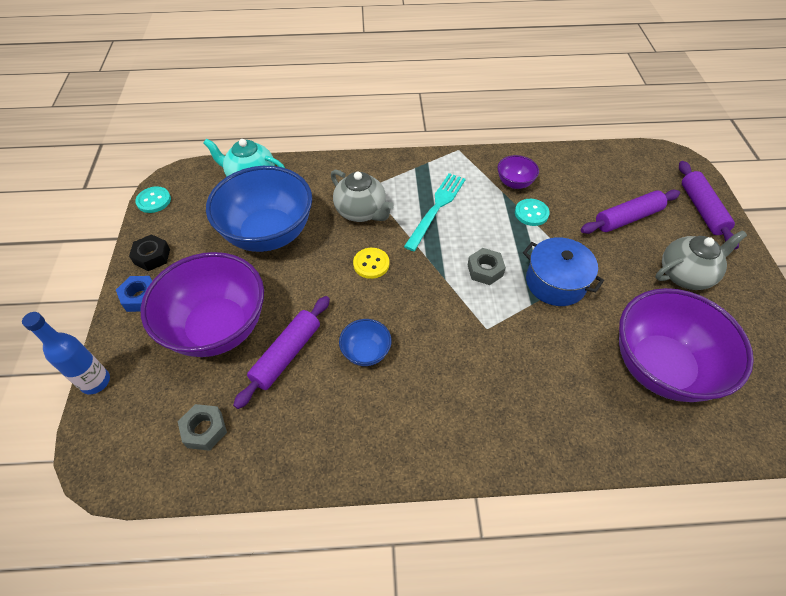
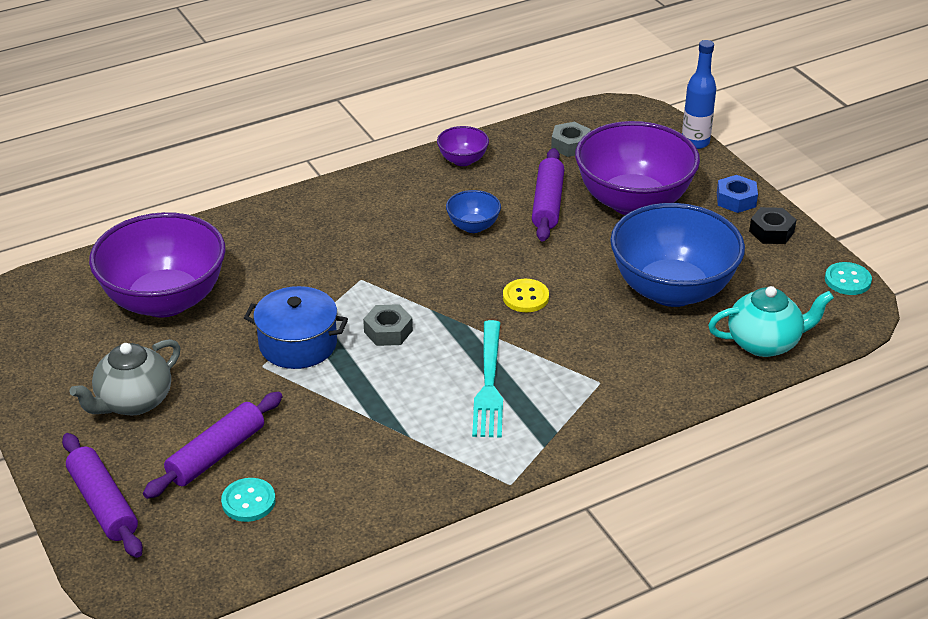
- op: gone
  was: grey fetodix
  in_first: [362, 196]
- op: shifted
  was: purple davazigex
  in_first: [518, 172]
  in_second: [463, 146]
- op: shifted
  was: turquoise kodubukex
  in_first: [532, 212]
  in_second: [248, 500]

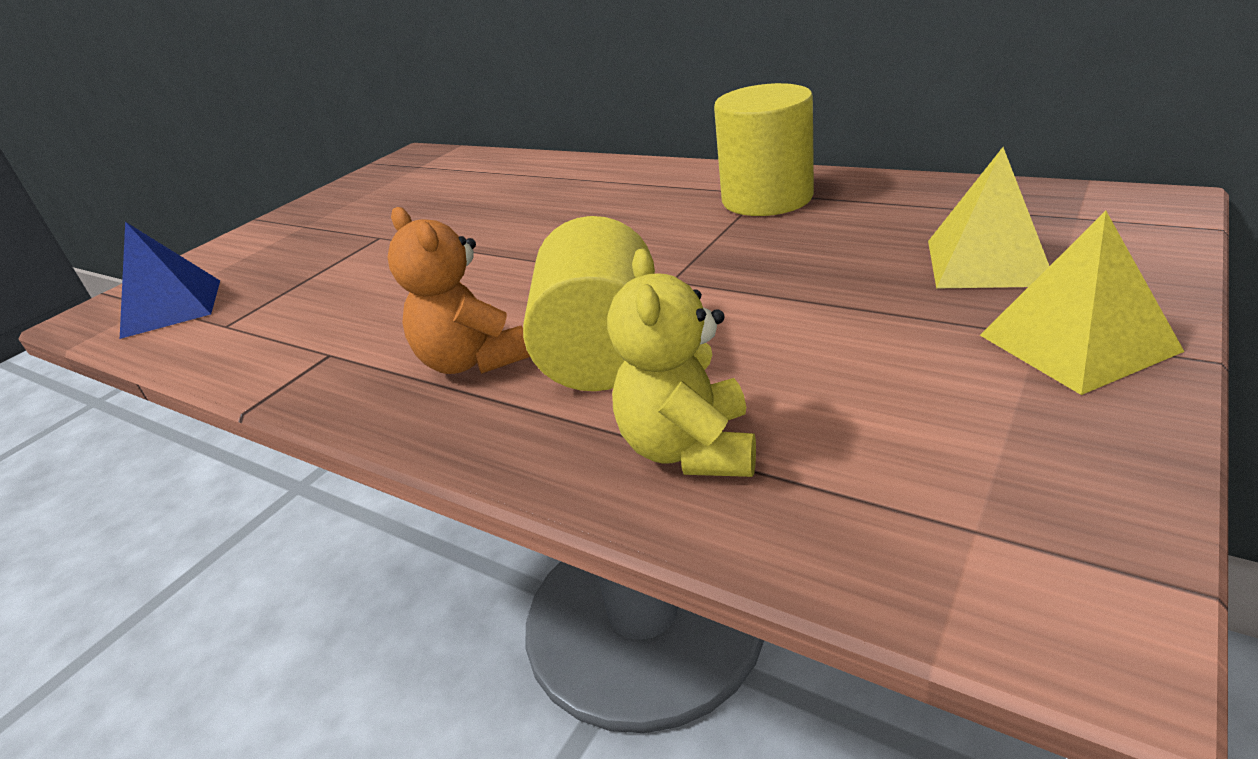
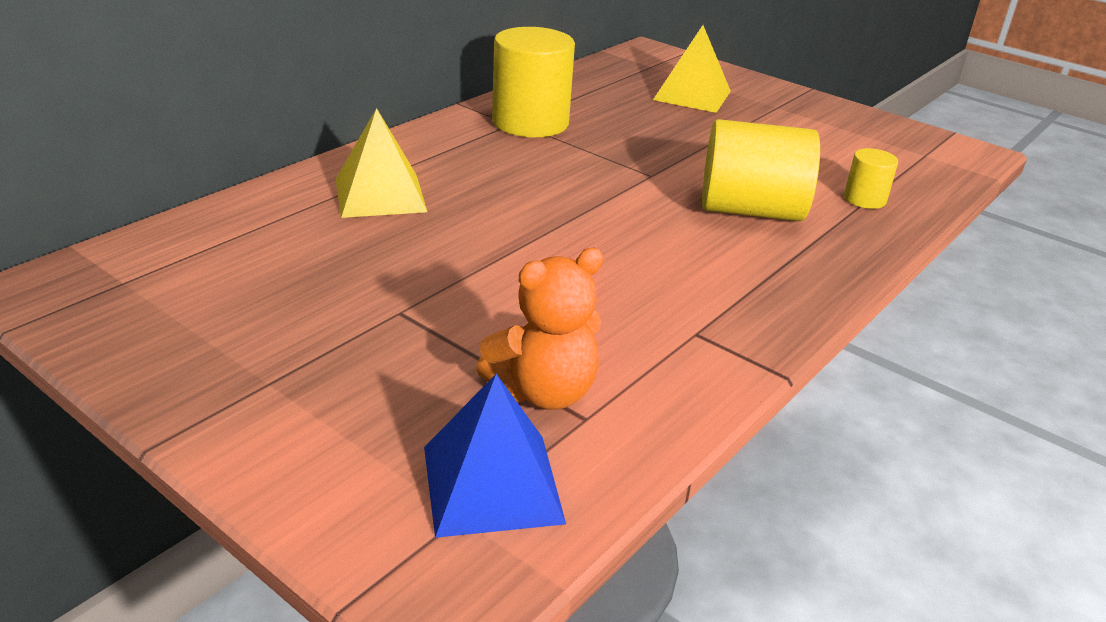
- op: shifted
  was: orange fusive
  in_first: [458, 290]
  in_second: [540, 329]
- op: swapped
  was: yellow fusive
  now: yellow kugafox
  in_first: [681, 362]
  in_second: [871, 178]
- op: shifted
  was: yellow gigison
  in_first: [1082, 303]
  in_second: [381, 163]

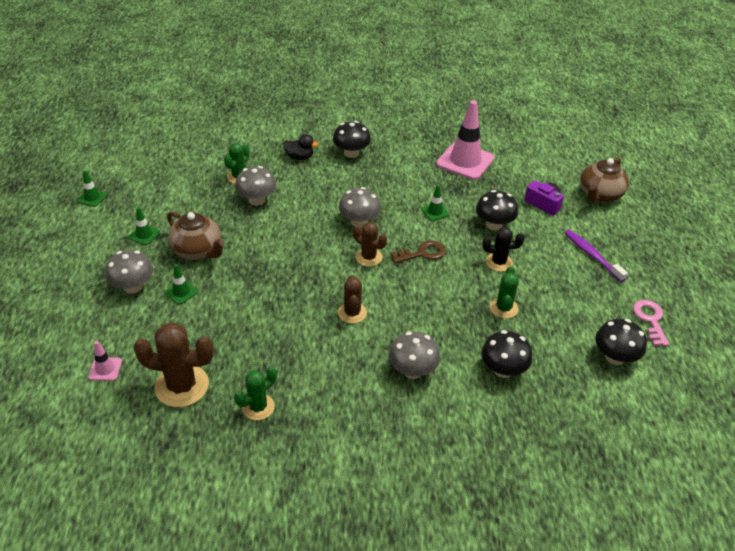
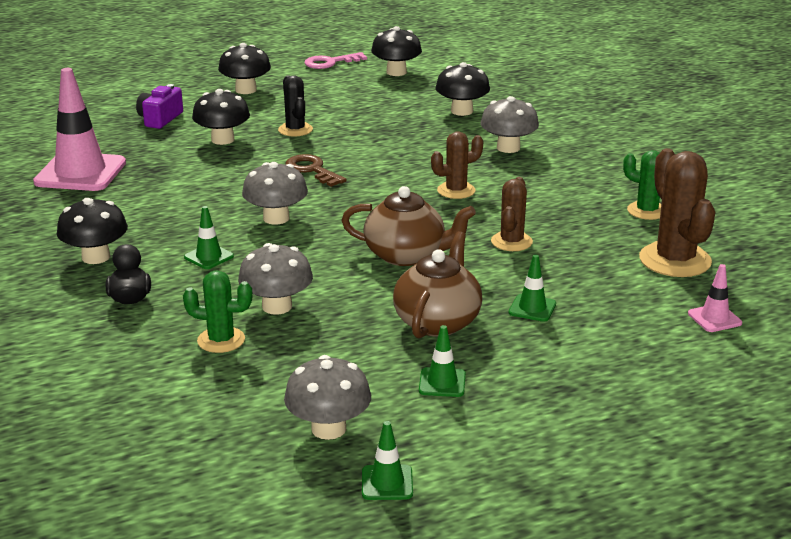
- op: shifted
  was: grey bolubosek
  in_first: [129, 272]
  in_second: [327, 397]
- op: shifted
  was: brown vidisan
  in_first: [370, 244]
  in_second: [512, 214]
- op: shifted
  was: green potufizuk
  in_first: [435, 203]
  in_second: [209, 237]
- op: gone
  was: green vidisan
  in_first: [504, 292]
- op: swapped
  was: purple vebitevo
  now: black bolubosek
  in_first: [596, 256]
  in_second: [244, 68]
- op: shifted
  was: brown fetodix
  in_first: [604, 180]
  in_second: [409, 226]

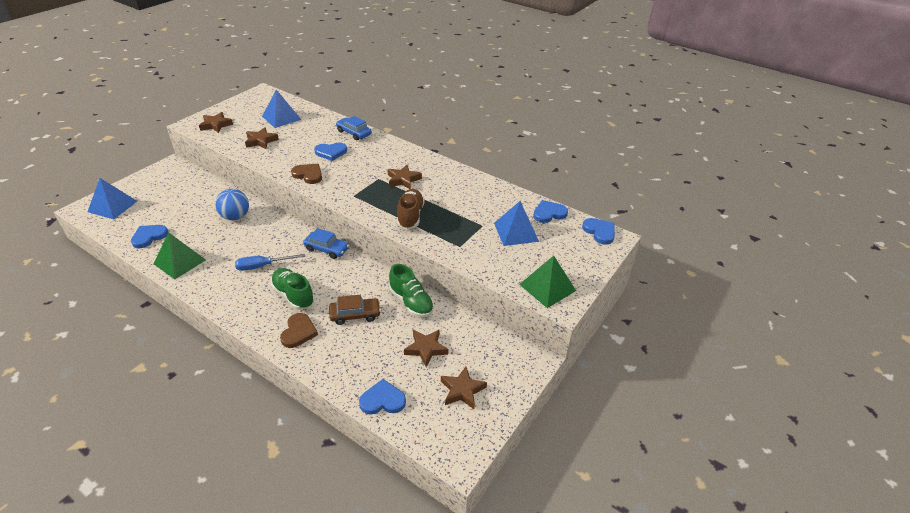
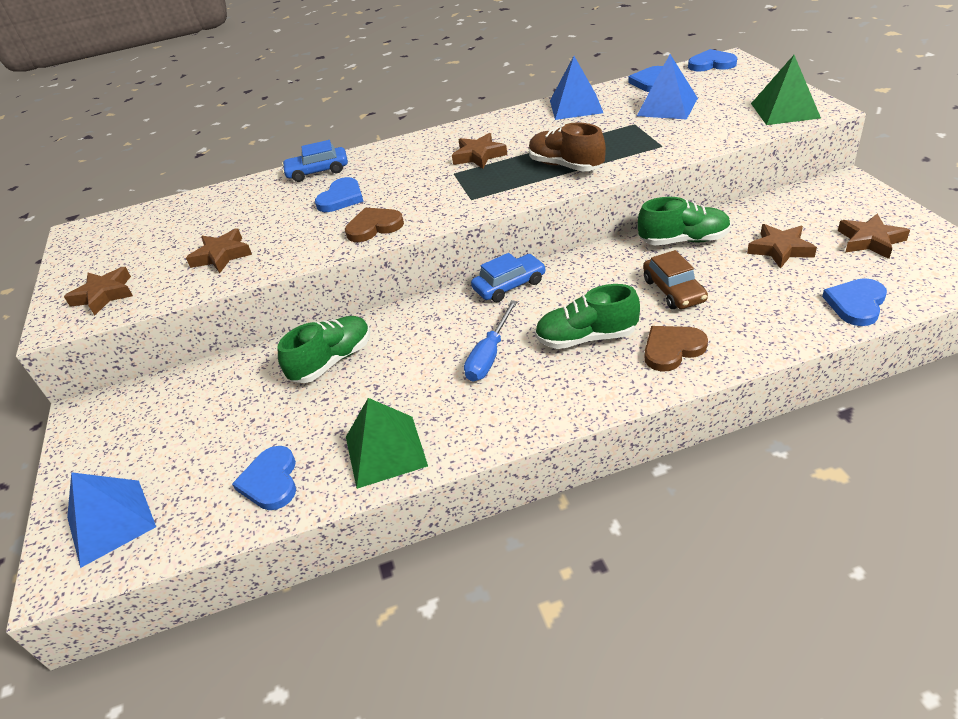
- op: swapped
  was: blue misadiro
  now: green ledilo
  in_first: [232, 204]
  in_second: [324, 349]
- op: shifted
  was: blue gigison
  in_first: [281, 109]
  in_second: [576, 88]
- op: rotated
  was: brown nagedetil
  in_first: [299, 330]
  in_second: [676, 348]
  clockwise: -75
- op: rotated
  was: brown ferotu
  in_first: [355, 310]
  in_second: [675, 279]
  clockwise: 135

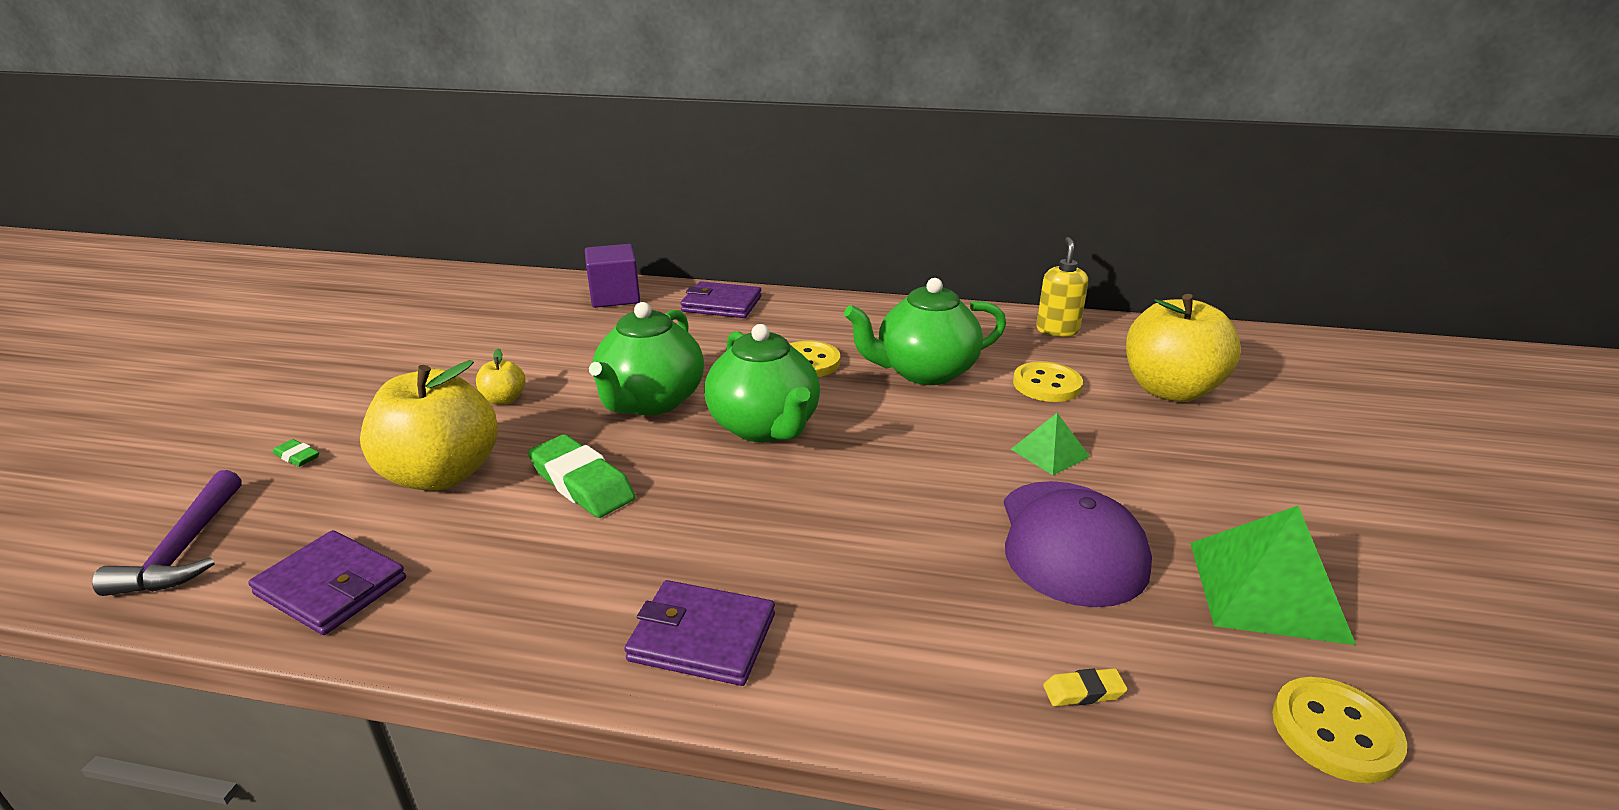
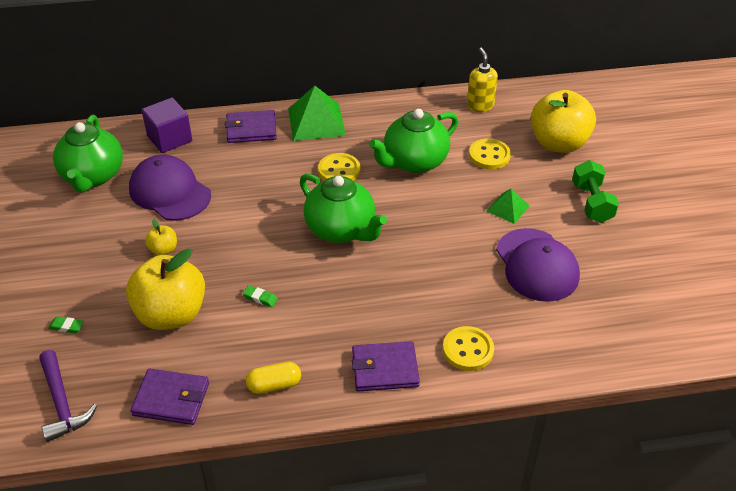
- op: scaled
  was: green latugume
  in_first: [581, 476]
  in_second: [260, 296]
  ratio: 0.46
- op: shifted
  was: green fetodix
  in_first: [646, 358]
  in_second: [88, 153]
- op: gone
  was: yellow latugume
  in_first: [1085, 687]
- op: shifted
  was: green gigison
  in_first: [1273, 575]
  in_second: [317, 113]
- op: shifted
  was: yellow kodubukex
  in_first: [1339, 730]
  in_second: [468, 348]
- op: new
  now: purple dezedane
  in_second: [170, 188]
- op: new
  now: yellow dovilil
  in_second: [273, 378]
- op: new
  now: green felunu
  in_second: [595, 191]

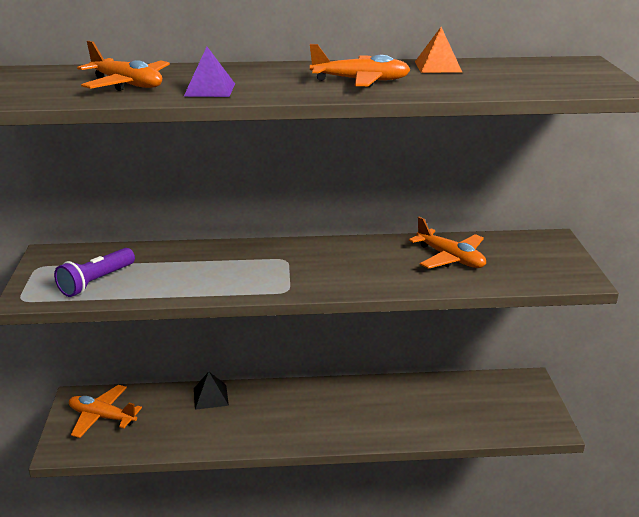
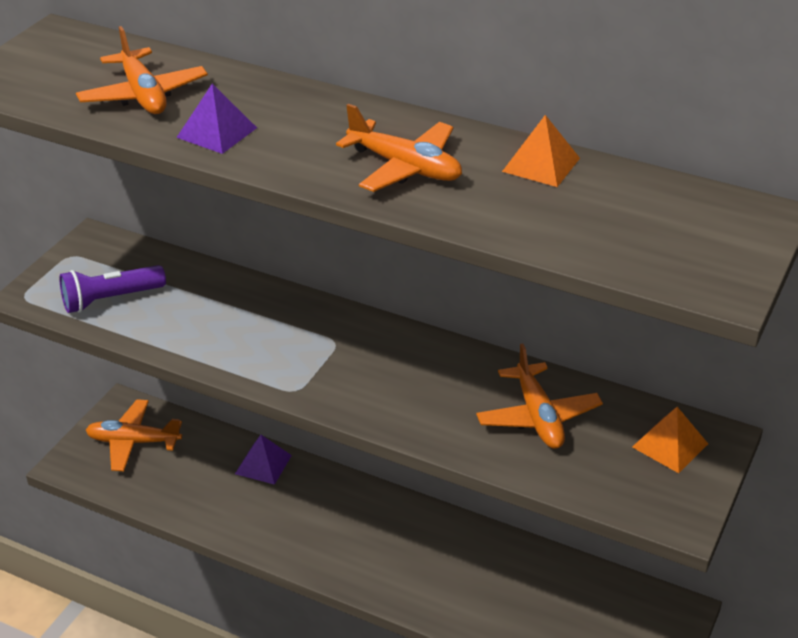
- op: rotated
  was: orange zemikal
  in_first: [105, 411]
  in_second: [134, 435]
  clockwise: -45
- op: repainted
  was: black gigison
  now: purple gigison
  in_first: [211, 391]
  in_second: [263, 460]
- op: new
  now: orange gigison
  in_second: [670, 440]

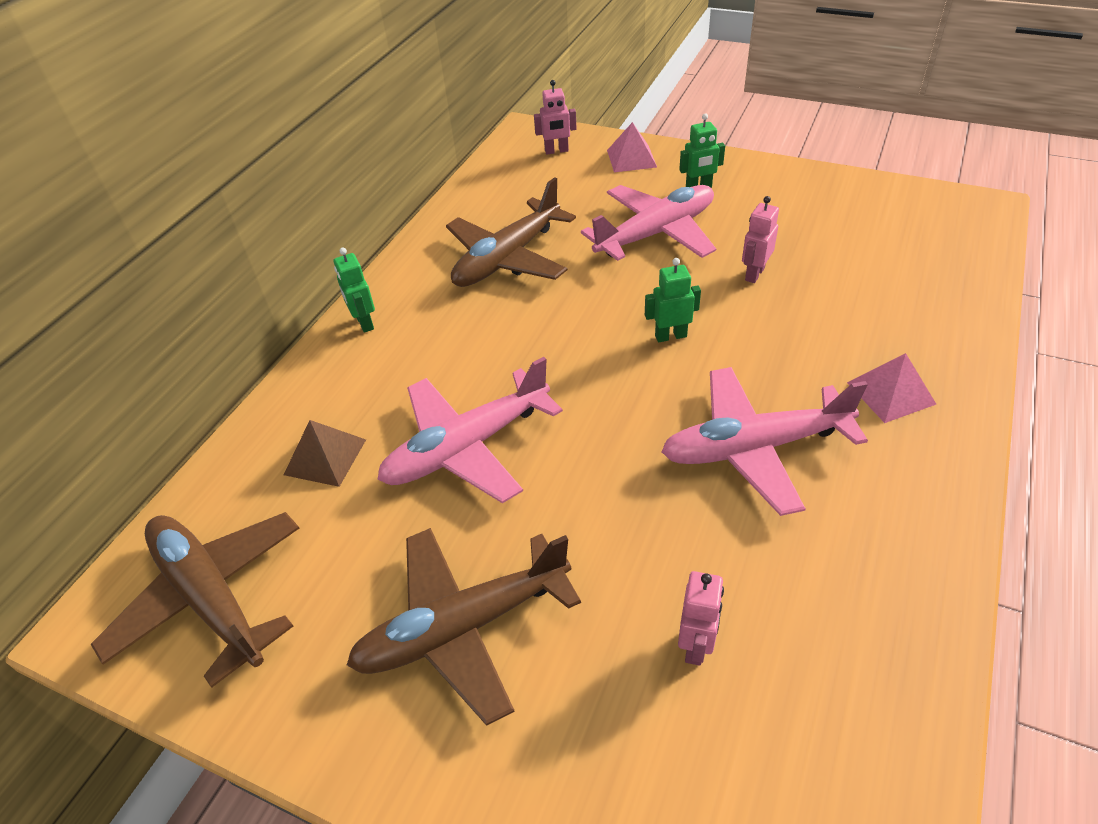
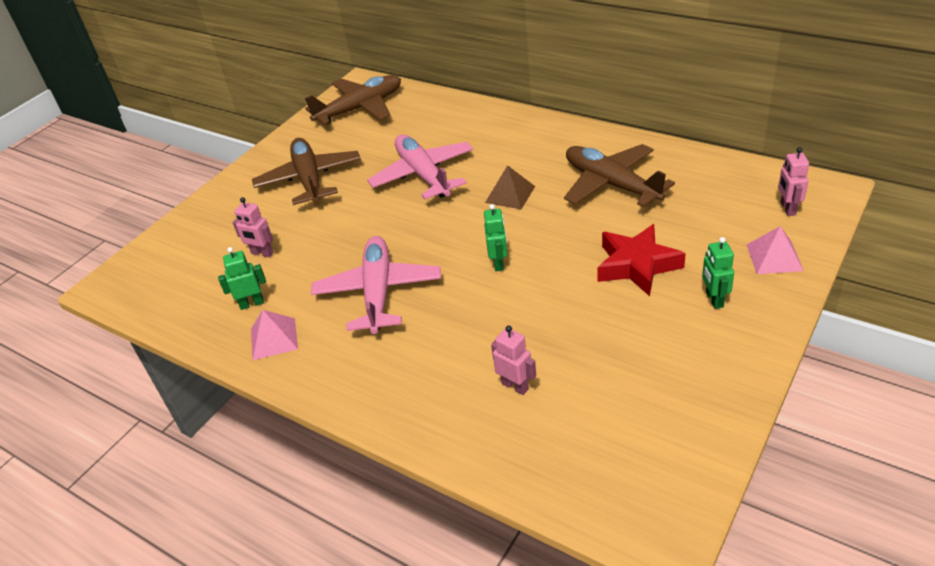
- op: shifted
  was: brown gigison
  in_first: [325, 453]
  in_second: [510, 187]
- op: shifted
  was: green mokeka
  in_first: [354, 290]
  in_second: [242, 278]
- op: swapped
  was: pink zemikal
  now: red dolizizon
  in_first: [648, 223]
  in_second: [641, 260]
- op: shifted
  was: pink mokeka
  in_first: [760, 239]
  in_second: [513, 360]
- op: shifted
  was: pink gigison
  in_first: [891, 388]
  in_second: [274, 335]

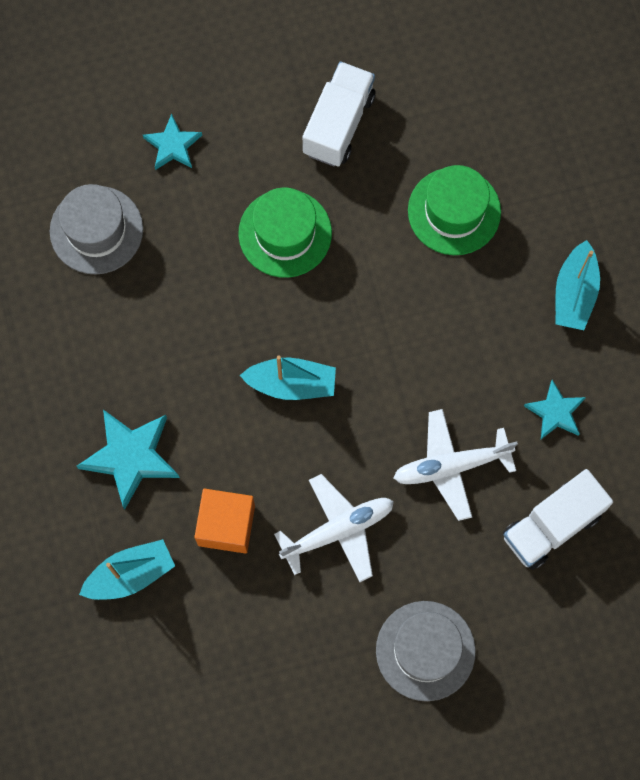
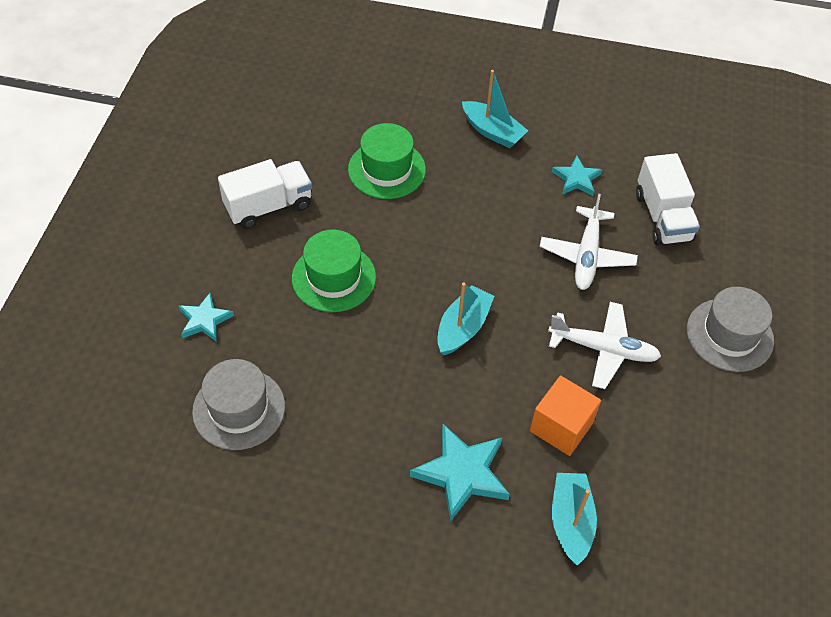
- op: rotated
  was: white zemikal
  in_first: [334, 528]
  in_second: [604, 345]
  clockwise: 105
- op: rotated
  was: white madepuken
  in_first: [339, 113]
  in_second: [265, 194]
  clockwise: 105

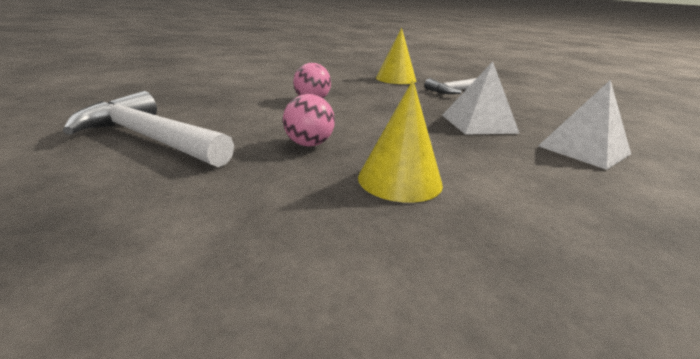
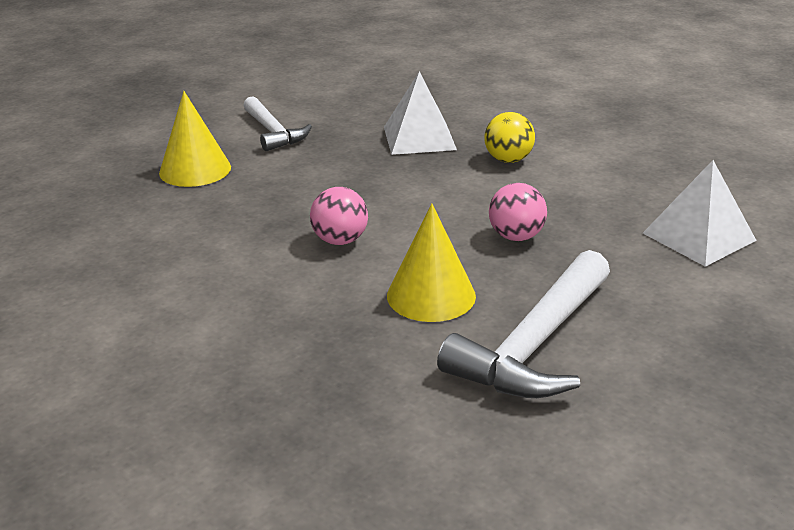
- op: shifted
  was: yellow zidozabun
  in_first: [400, 141]
  in_second: [431, 262]
- op: shifted
  was: white gigison
  in_first: [584, 125]
  in_second: [700, 213]
- op: new
  now: yellow misadiro
  in_second: [509, 137]

